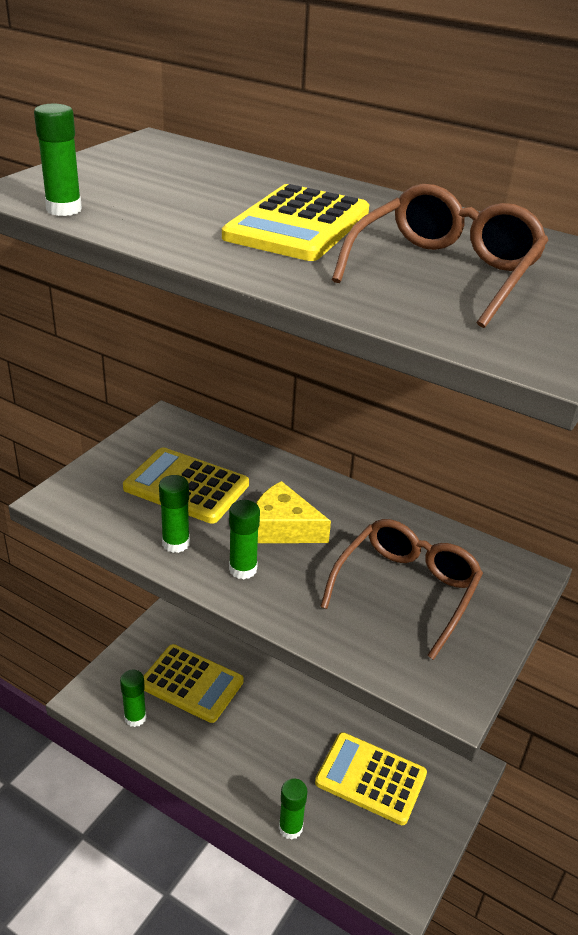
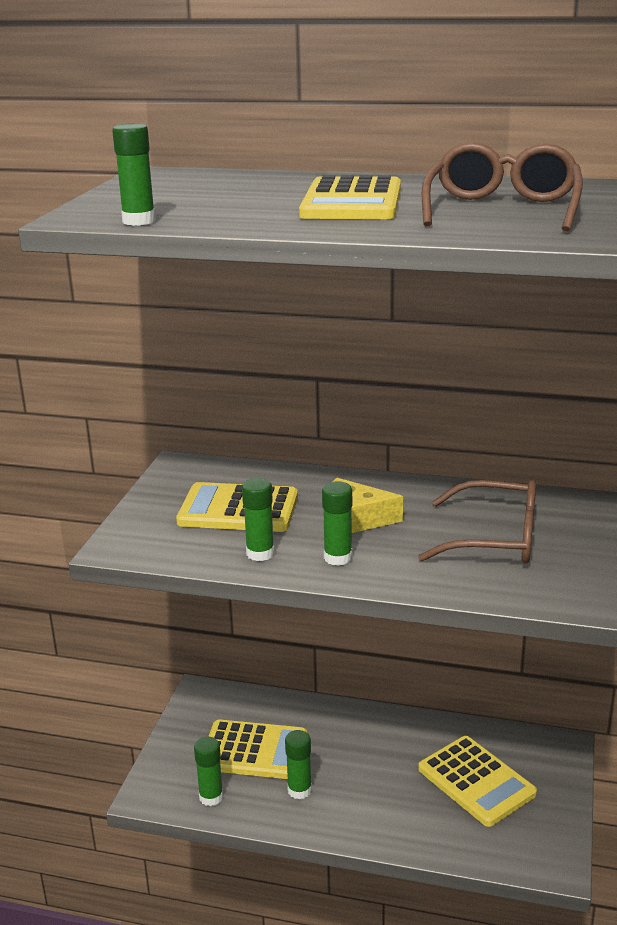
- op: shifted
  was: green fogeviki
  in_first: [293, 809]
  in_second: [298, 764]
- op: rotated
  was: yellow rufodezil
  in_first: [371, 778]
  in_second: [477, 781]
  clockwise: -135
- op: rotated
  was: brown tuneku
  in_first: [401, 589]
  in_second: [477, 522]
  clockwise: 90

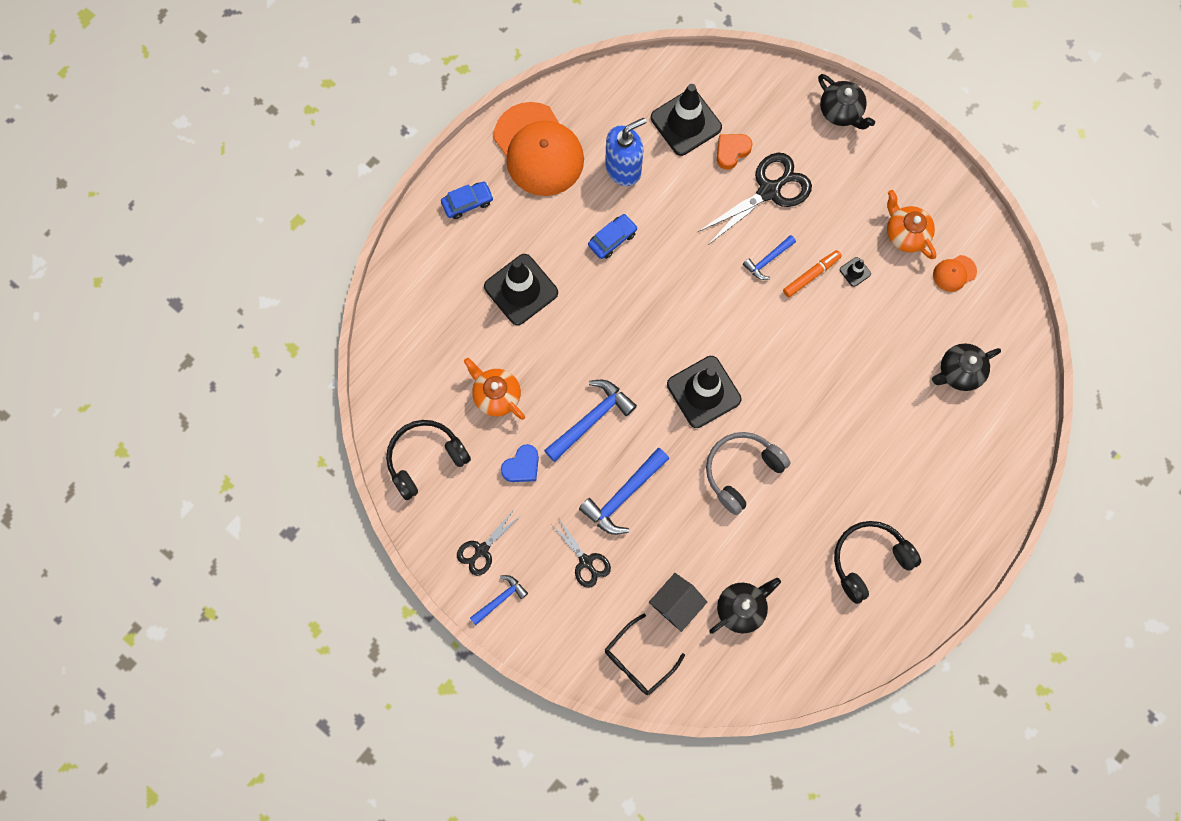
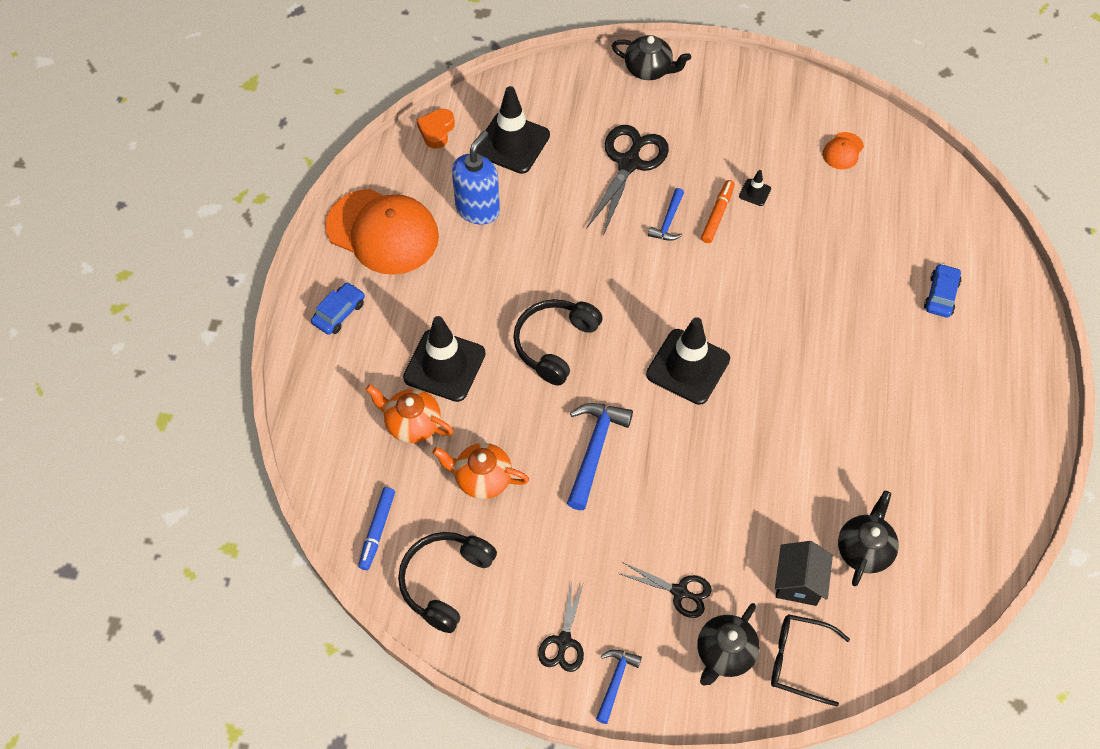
- op: gone
  was: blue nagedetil
  in_first: [520, 463]
- op: gone
  was: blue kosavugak
  in_first: [624, 491]
- op: shifted
  was: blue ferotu
  in_first: [613, 236]
  in_second: [942, 290]
- op: rotated
  was: black tuneku
  in_first: [645, 654]
  in_second: [810, 660]
  clockwise: 90
- op: gone
  was: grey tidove
  in_first: [748, 473]
- op: shifted
  was: orange nagedetil
  in_first: [735, 152]
  in_second: [436, 129]
- op: shifted
  was: black tidove
  in_first: [877, 562]
  in_second: [558, 342]
- op: shifted
  was: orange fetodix
  in_first: [911, 224]
  in_second: [409, 413]
- op: shifted
  was: black fetodix
  in_first: [966, 367]
  in_second: [728, 644]
- op: new
  now: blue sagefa
  in_second: [376, 528]

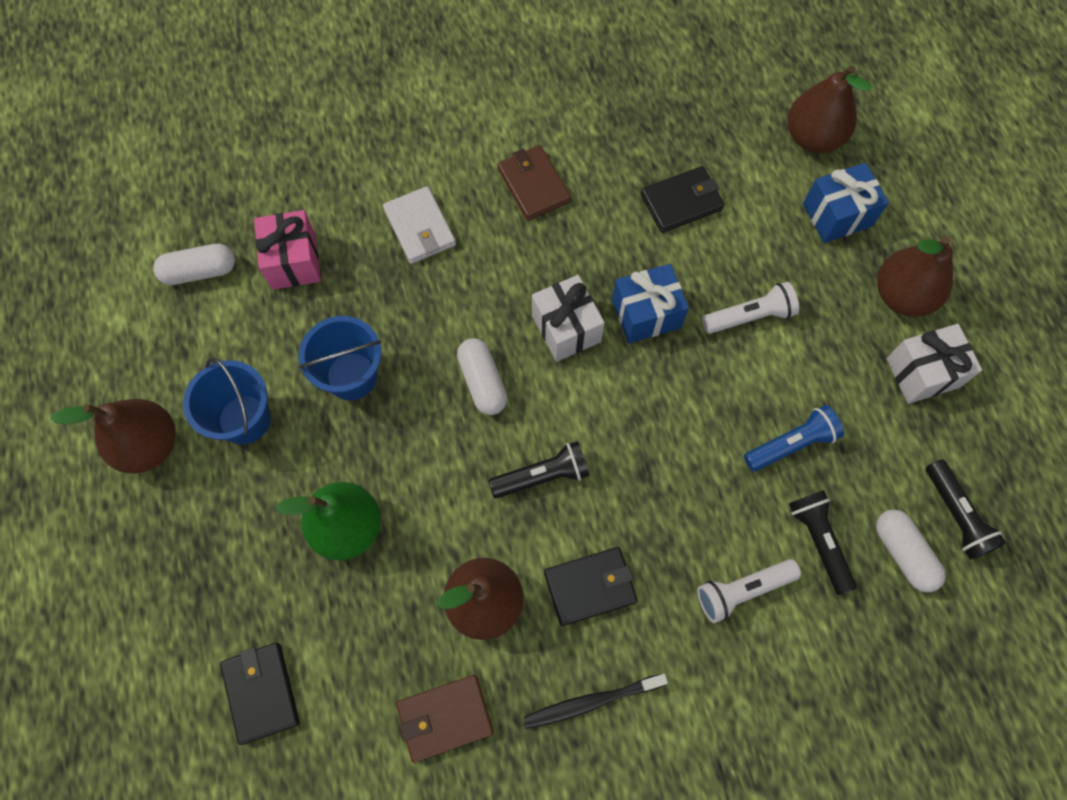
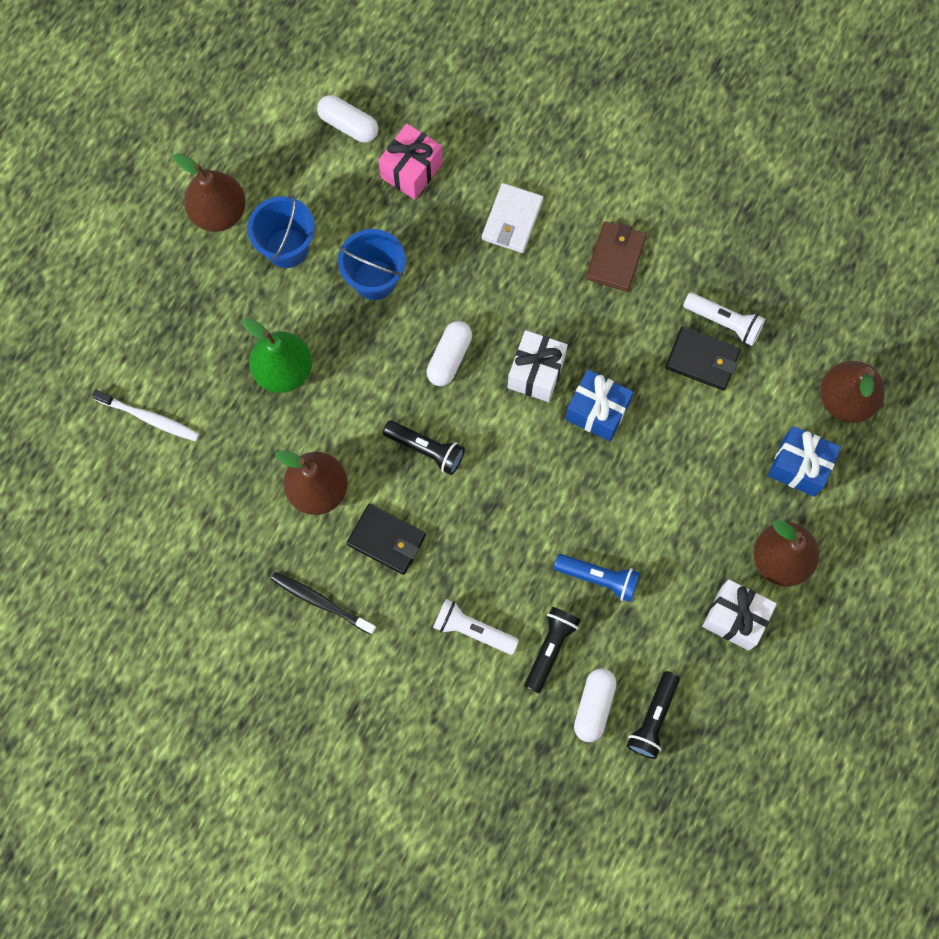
- op: swapped
  was: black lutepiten
  now: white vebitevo
  in_first: [260, 694]
  in_second: [145, 415]
- op: gone
  was: brown lutepiten
  in_first: [445, 719]
- op: shifted
  was: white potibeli
  in_first: [750, 308]
  in_second: [724, 319]

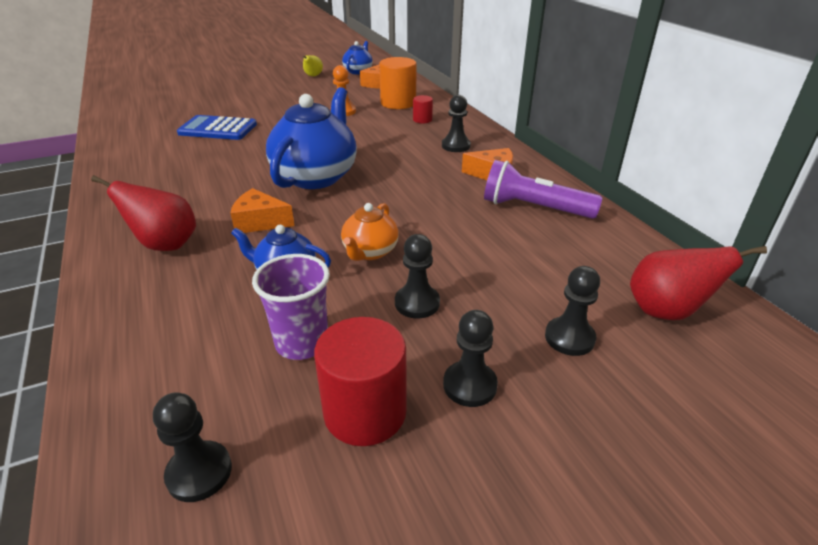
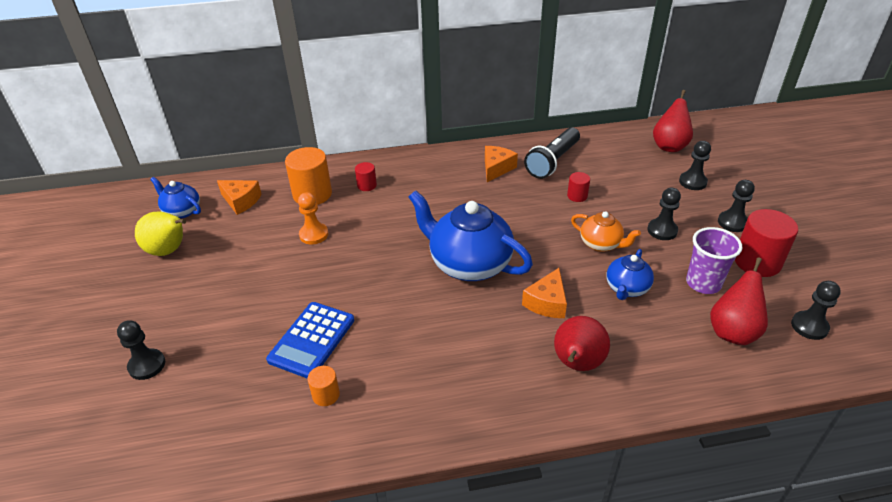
- op: scaled
  was: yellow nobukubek
  in_first: [313, 65]
  in_second: [160, 234]
  ratio: 1.64
- op: shifted
  was: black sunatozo
  in_first: [456, 123]
  in_second: [141, 350]
- op: repainted
  was: purple potibeli
  now: black potibeli
  in_first: [543, 189]
  in_second: [552, 153]
- op: new
  now: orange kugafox
  in_second: [324, 386]
- op: new
  now: red kugafox
  in_second: [578, 187]
- op: new
  now: red nobukubek
  in_second: [739, 301]

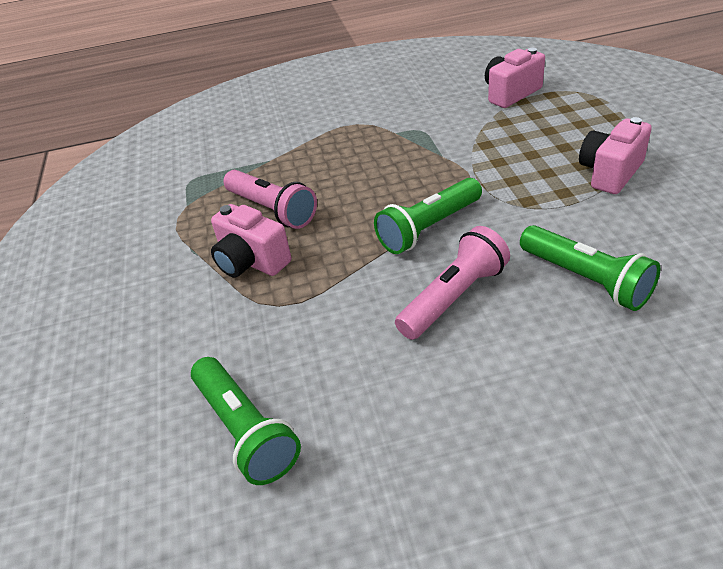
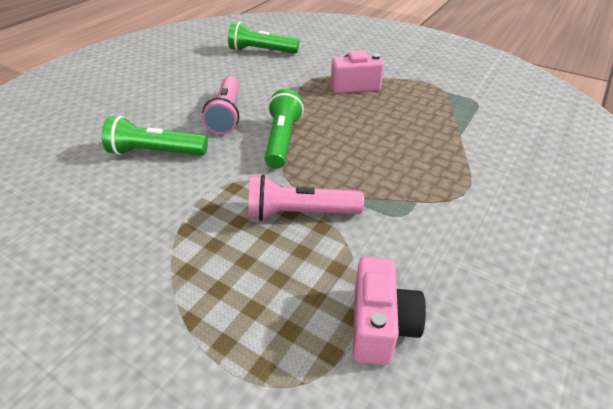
- op: shifted
  was: pink potibeli
  in_first: [270, 199]
  in_second: [306, 198]
- op: gone
  was: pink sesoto
  in_first: [615, 155]

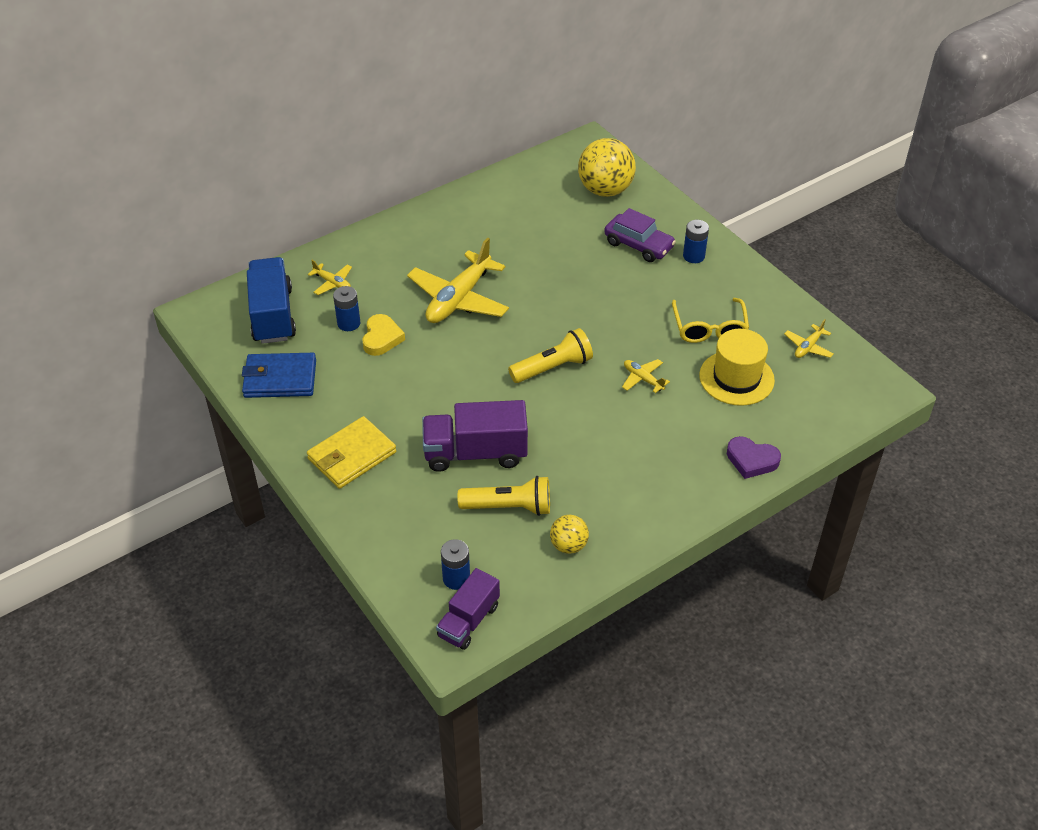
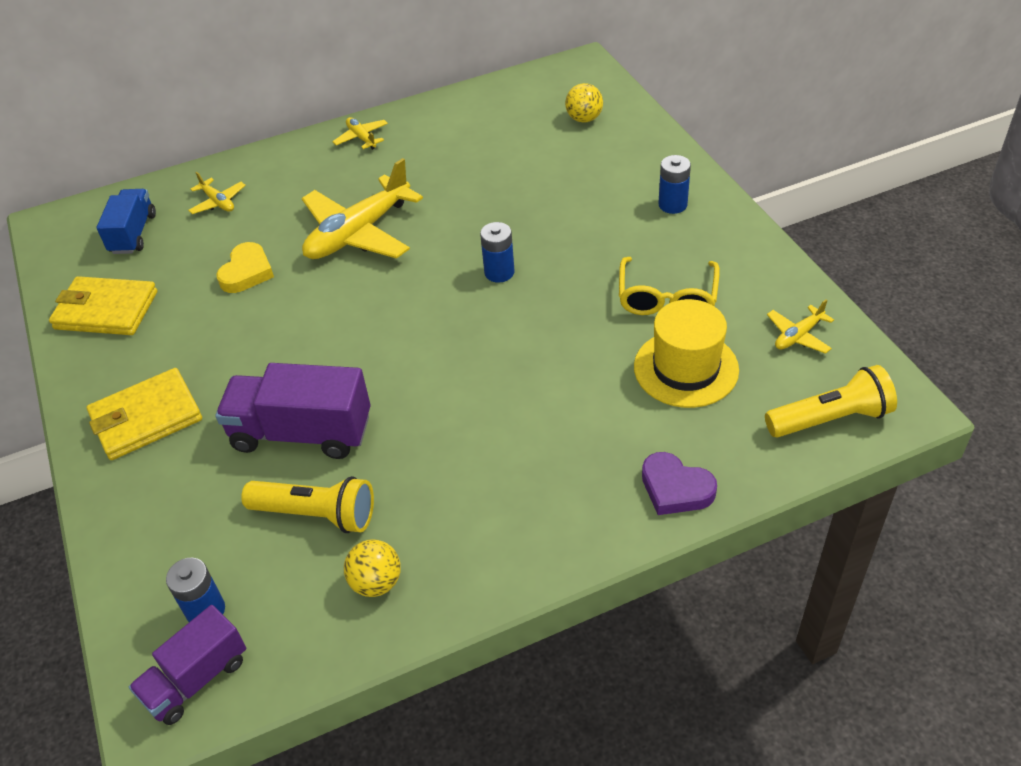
- op: repainted
  was: blue lutepiten
  now: yellow lutepiten
  in_first: [279, 375]
  in_second: [103, 305]
- op: scaled
  was: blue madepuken
  in_first: [271, 300]
  in_second: [126, 221]
  ratio: 0.64
- op: shifted
  was: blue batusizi
  in_first: [346, 308]
  in_second: [497, 252]
- op: shifted
  was: yellow potibeli
  in_first: [550, 355]
  in_second: [831, 401]
- op: scaled
  was: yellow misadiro
  in_first: [607, 167]
  in_second: [584, 103]
  ratio: 0.53
- op: gone
  was: purple ferotu
  in_first: [640, 235]
- op: shifted
  was: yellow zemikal
  in_first: [646, 376]
  in_second: [360, 133]

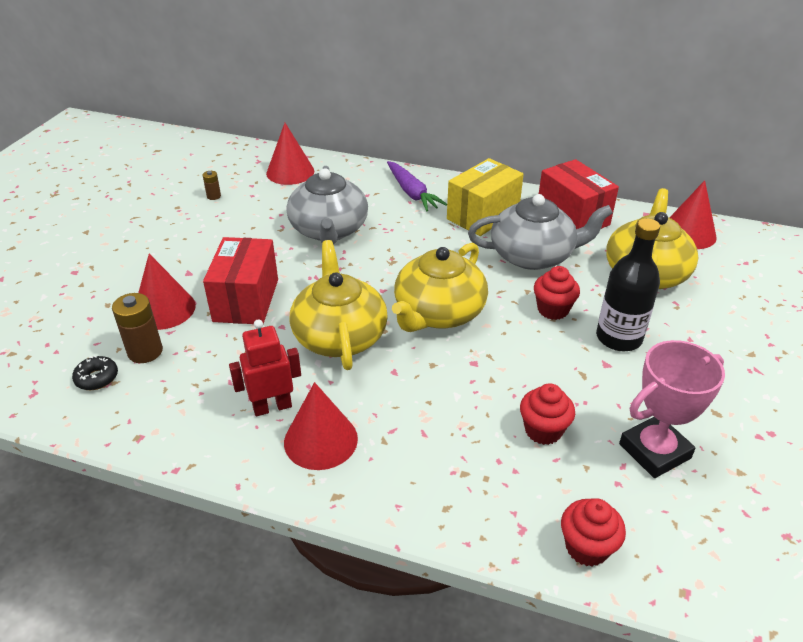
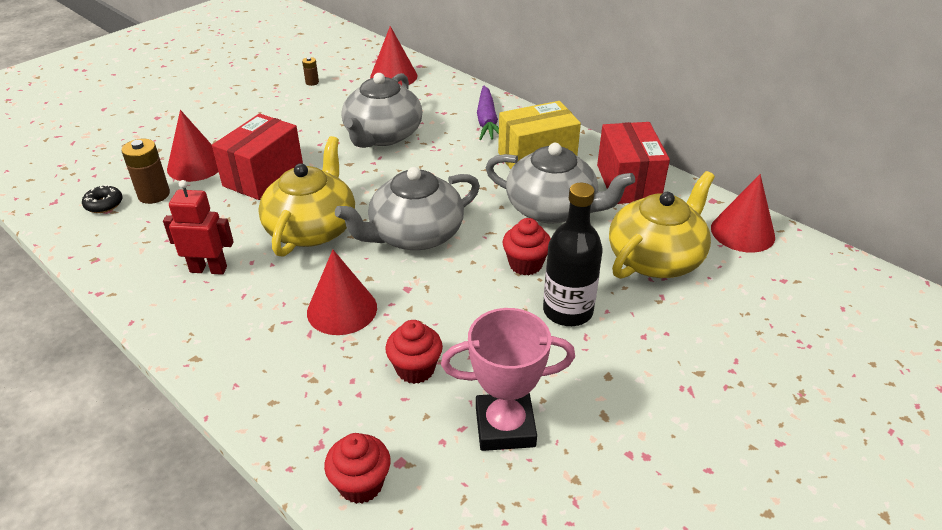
- op: shifted
  was: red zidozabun
  in_first: [321, 426]
  in_second: [342, 292]
- op: repainted
  was: yellow fetodix
  now: grey fetodix
  in_first: [440, 287]
  in_second: [407, 208]

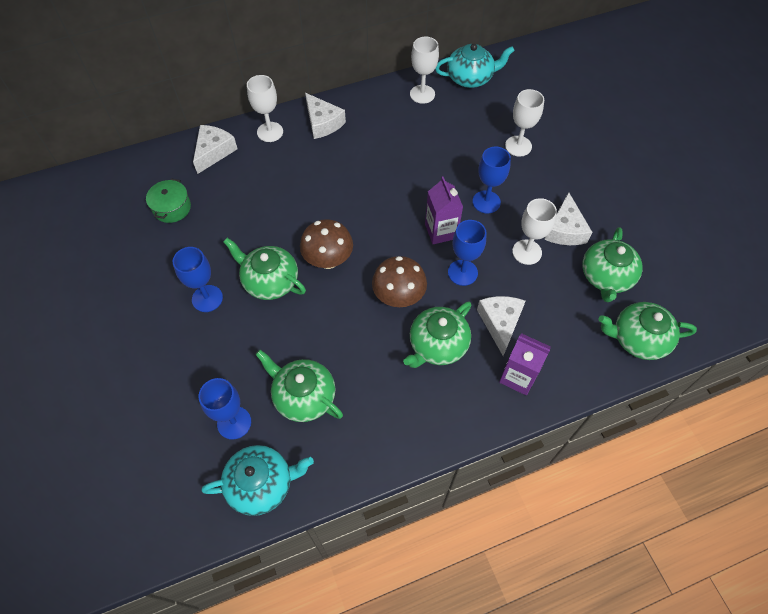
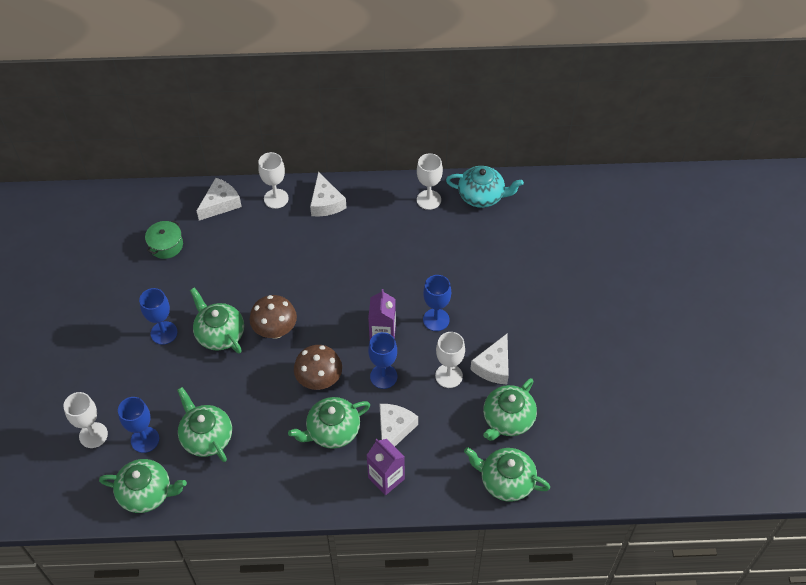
- op: repainted
  was: turquoise fetodix
  now: green fetodix
  in_first: [258, 480]
  in_second: [143, 486]
- op: shifted
  was: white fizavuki
  in_first: [524, 123]
  in_second: [85, 420]

